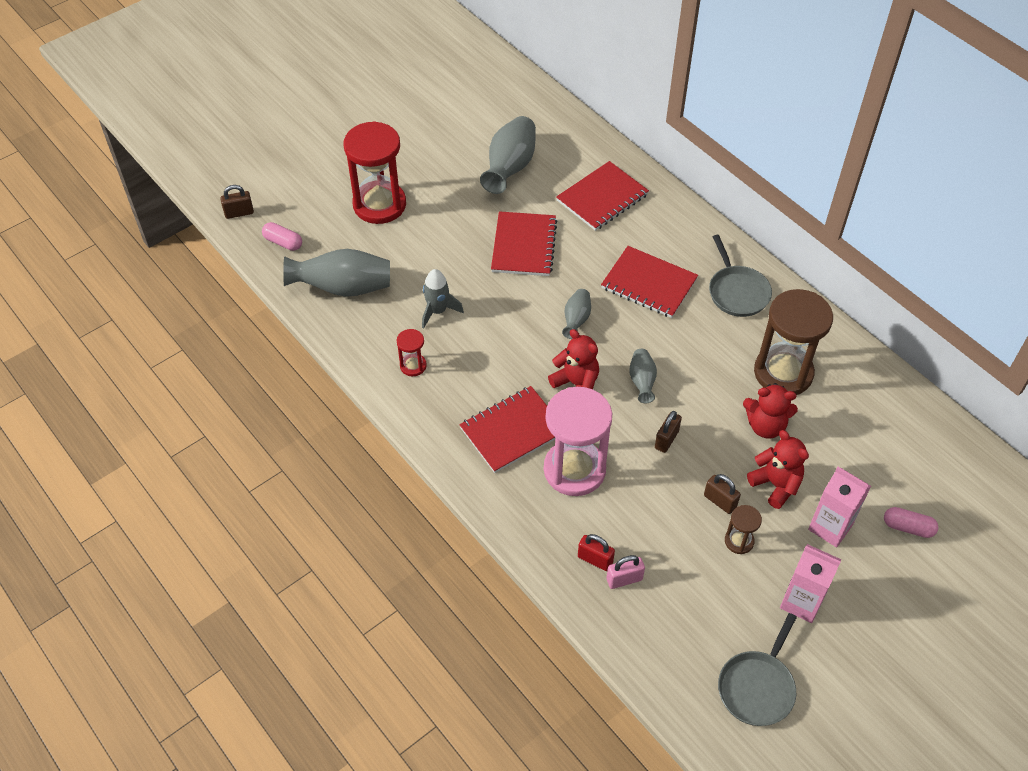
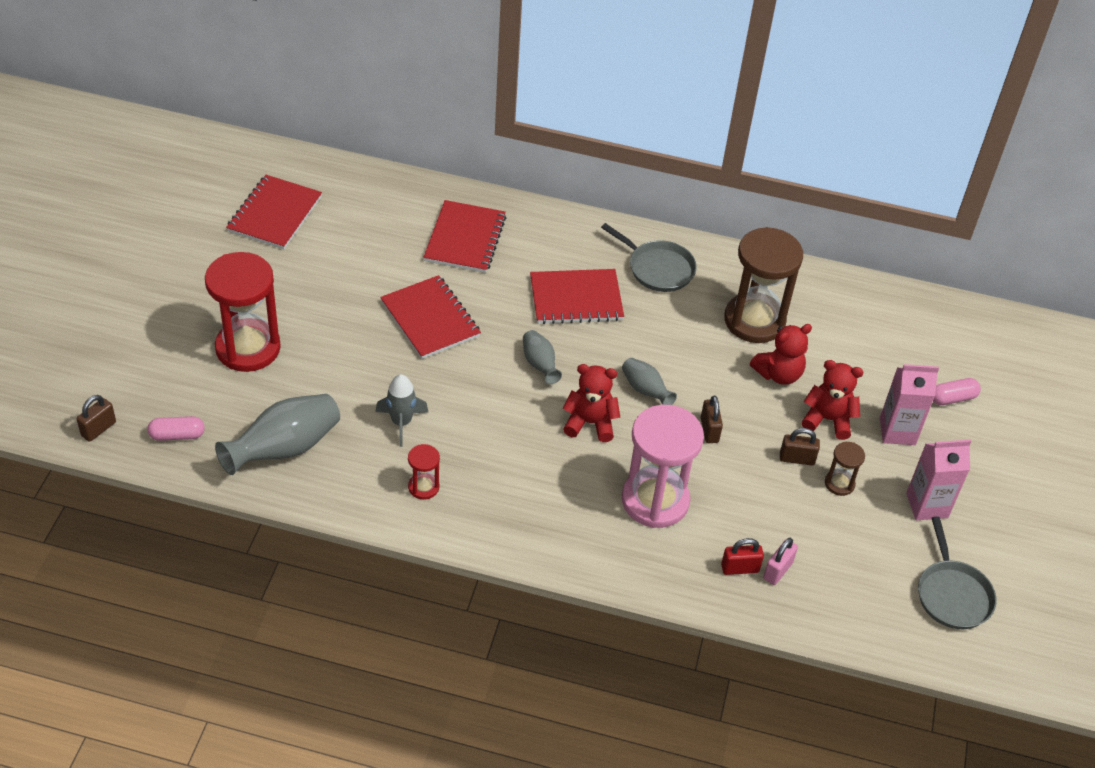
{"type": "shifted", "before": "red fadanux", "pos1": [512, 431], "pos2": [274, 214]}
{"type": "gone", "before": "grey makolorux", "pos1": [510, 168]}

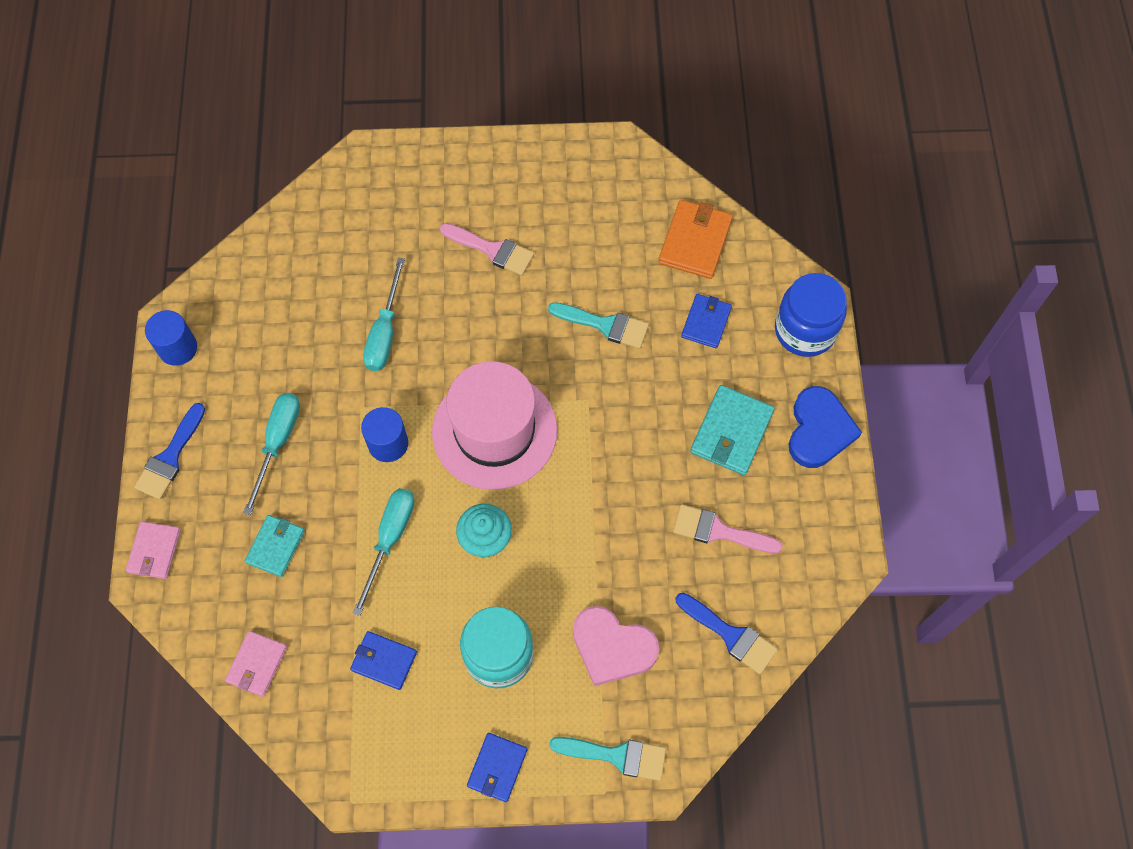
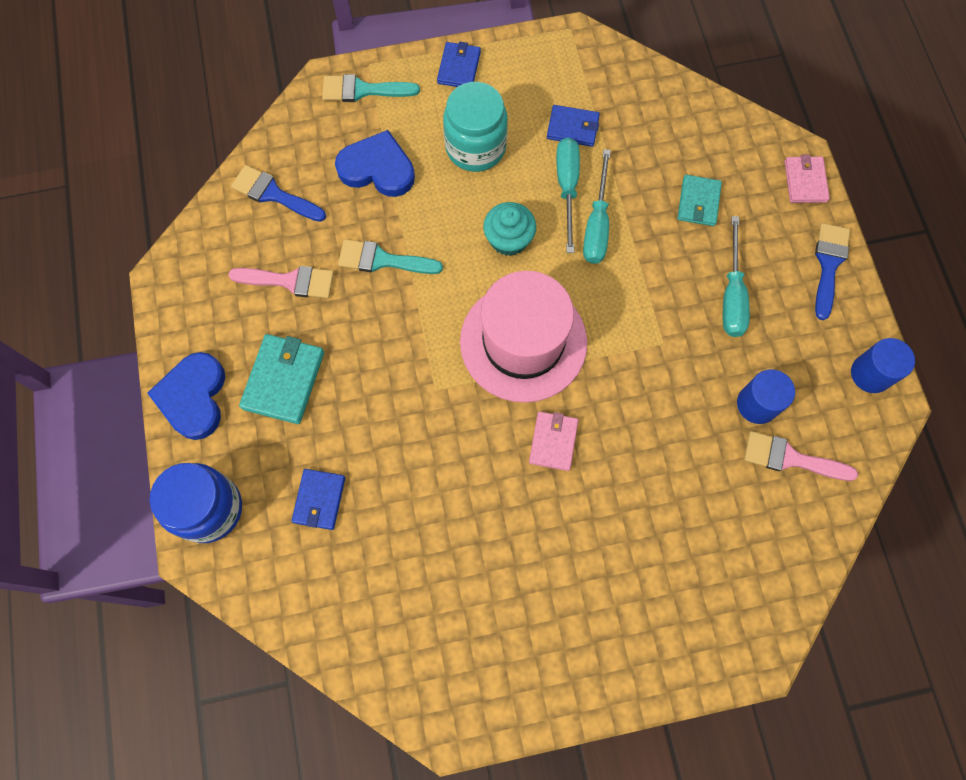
{"type": "repainted", "before": "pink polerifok", "after": "blue polerifok", "pos1": [612, 647], "pos2": [377, 168]}
{"type": "shifted", "before": "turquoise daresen", "pos1": [605, 325], "pos2": [382, 260]}
{"type": "shifted", "before": "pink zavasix", "pos1": [257, 664], "pos2": [553, 441]}
{"type": "shifted", "before": "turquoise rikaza", "pos1": [385, 332], "pos2": [567, 188]}
{"type": "shifted", "before": "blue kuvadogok", "pos1": [388, 444], "pos2": [757, 404]}
{"type": "shifted", "before": "pink daresen", "pos1": [492, 250], "pos2": [790, 458]}
{"type": "gone", "before": "orange zavasix", "pos1": [695, 241]}

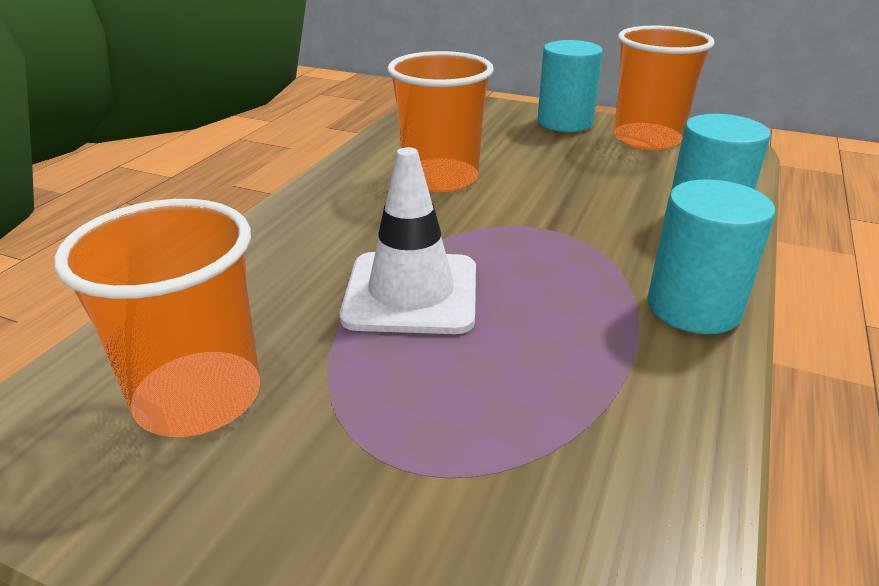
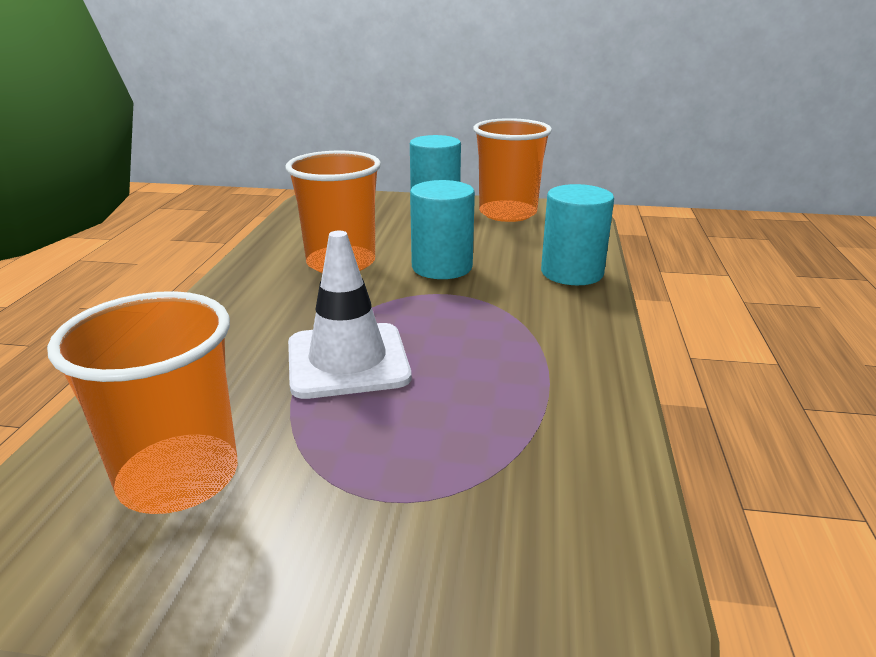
{"type": "shifted", "before": "turquoise kuvadogok", "pos1": [693, 308], "pos2": [442, 267]}

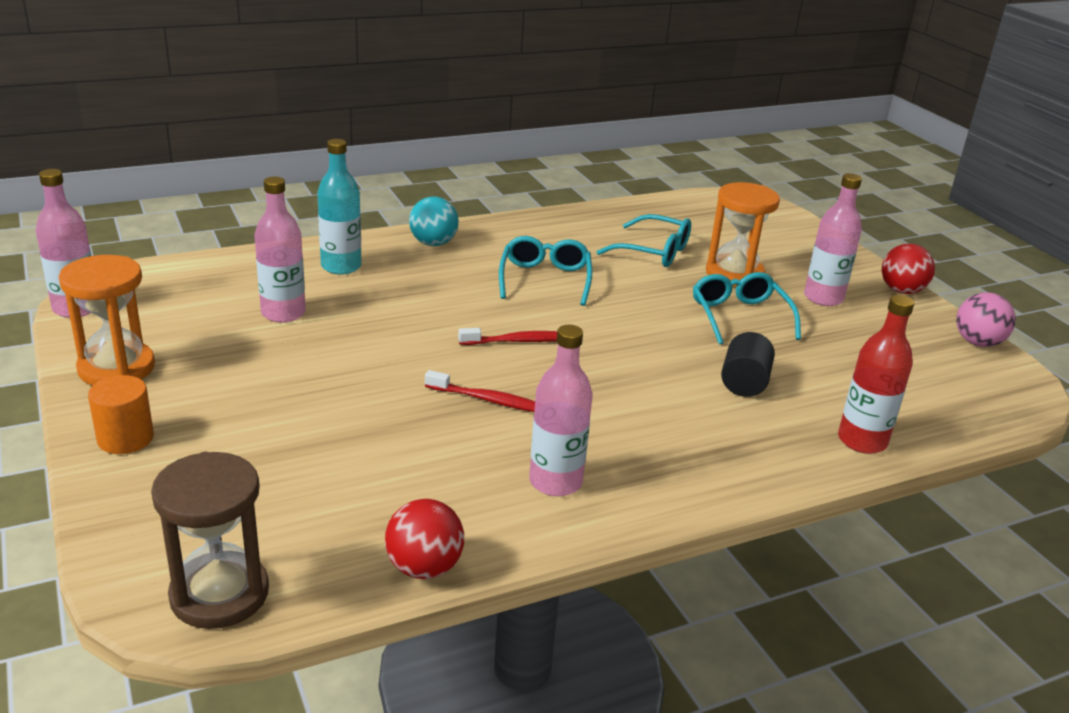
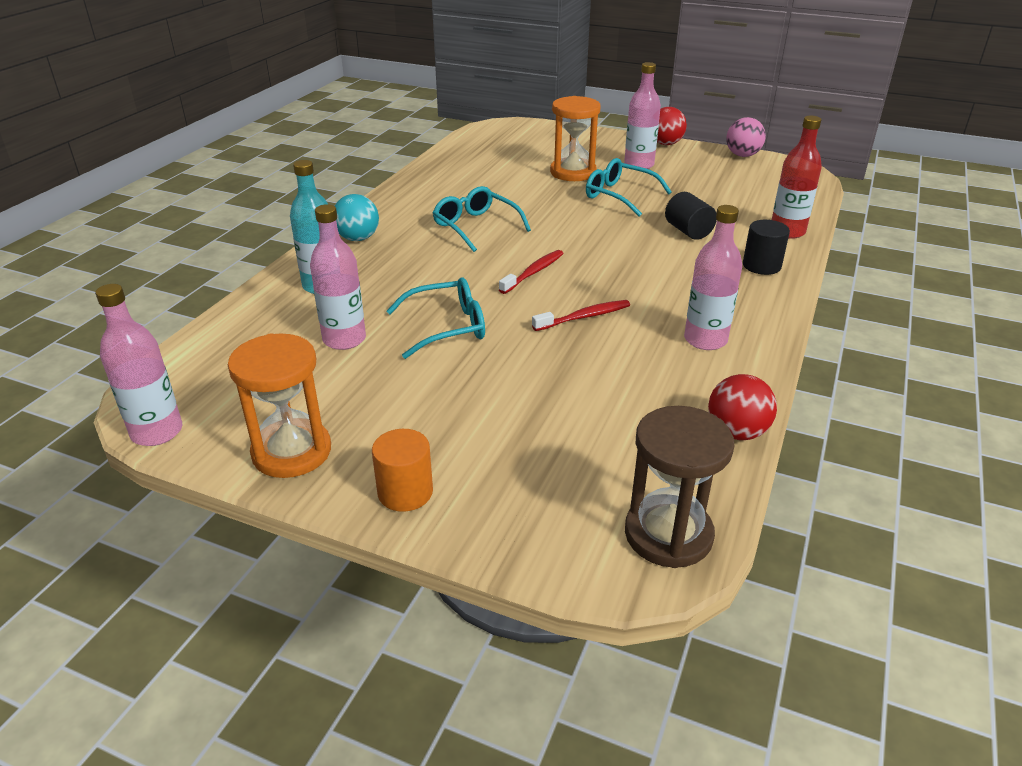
{"type": "shifted", "before": "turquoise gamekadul", "pos1": [654, 252], "pos2": [447, 327]}
{"type": "new", "after": "black kuvadogok", "pos2": [761, 266]}

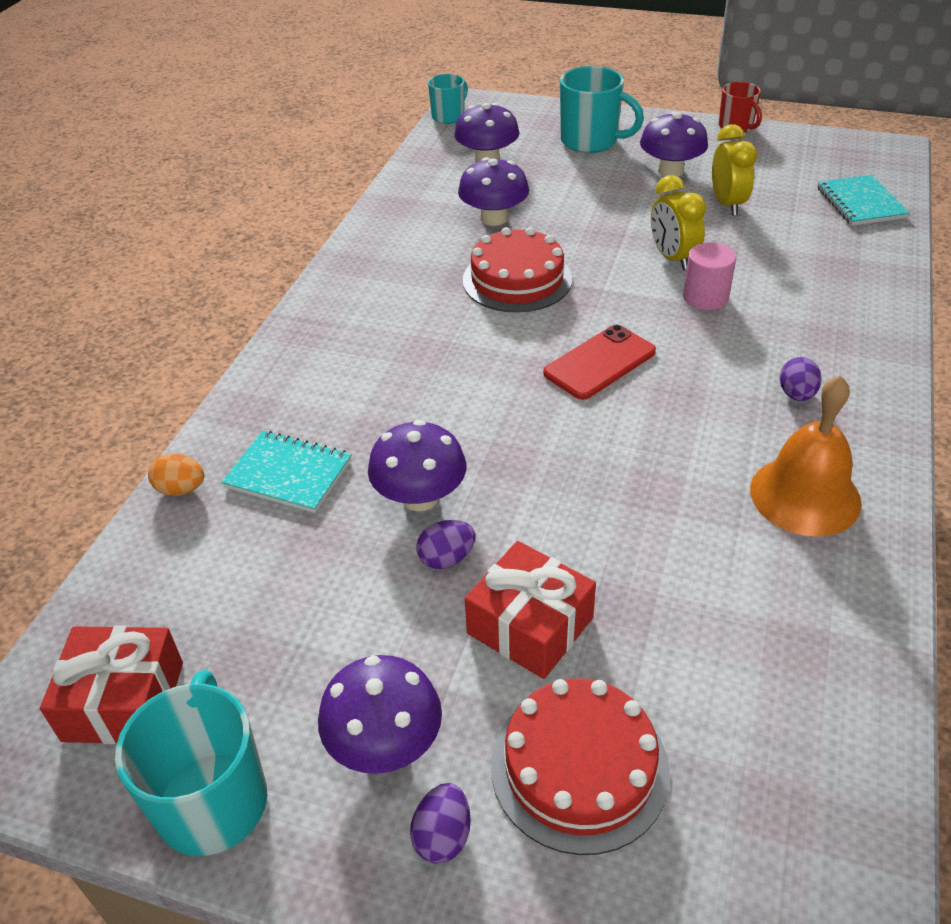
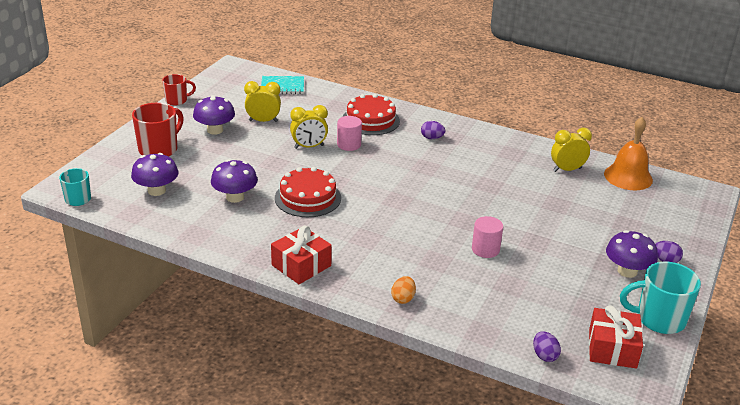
{"type": "repainted", "before": "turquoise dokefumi", "after": "red dokefumi", "pos1": [591, 141], "pos2": [159, 149]}
{"type": "shifted", "before": "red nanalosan", "pos1": [530, 625], "pos2": [301, 265]}
{"type": "shifted", "before": "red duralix", "pos1": [579, 767], "pos2": [370, 120]}
{"type": "shifted", "before": "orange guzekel", "pos1": [181, 489], "pos2": [403, 298]}
{"type": "swapped", "before": "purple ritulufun", "after": "pink kuvadogok", "pos1": [420, 497], "pos2": [485, 249]}
{"type": "shifted", "before": "purple guzekel", "pos1": [447, 558], "pos2": [544, 355]}
{"type": "new", "after": "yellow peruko", "pos2": [567, 170]}
{"type": "shifted", "before": "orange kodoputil", "pos1": [805, 495], "pos2": [628, 177]}
{"type": "gone", "before": "turquoise fadanux", "pos1": [289, 474]}
{"type": "gone", "before": "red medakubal", "pos1": [600, 363]}

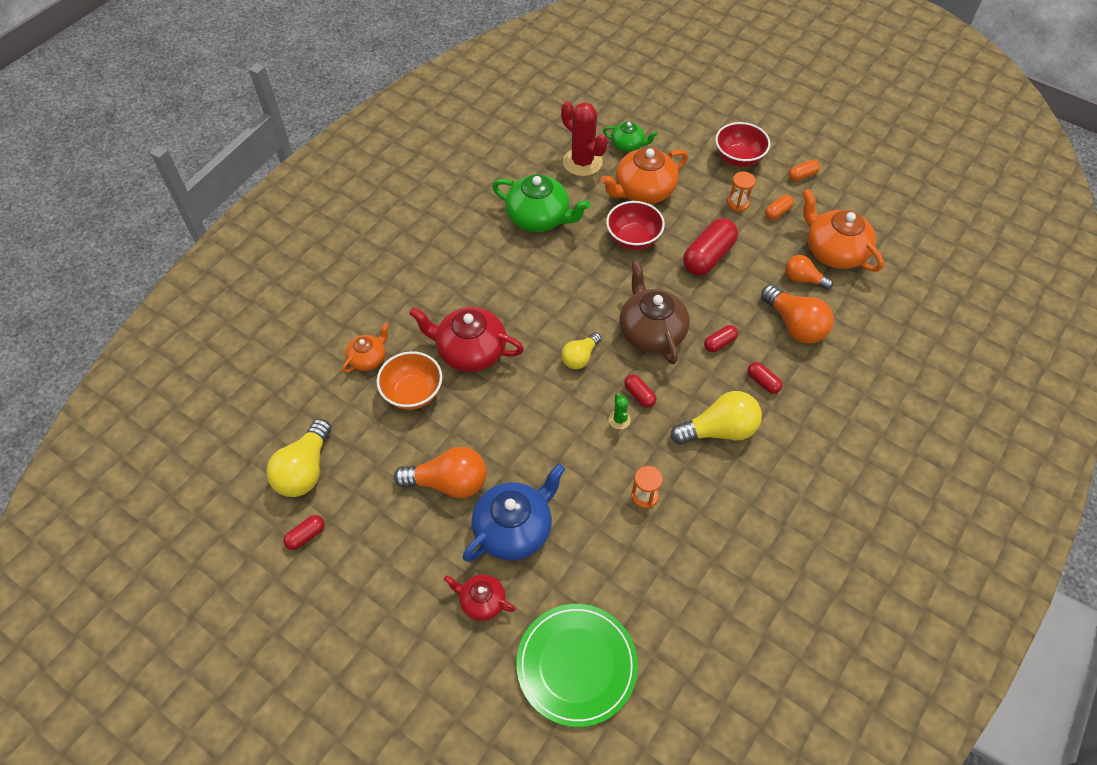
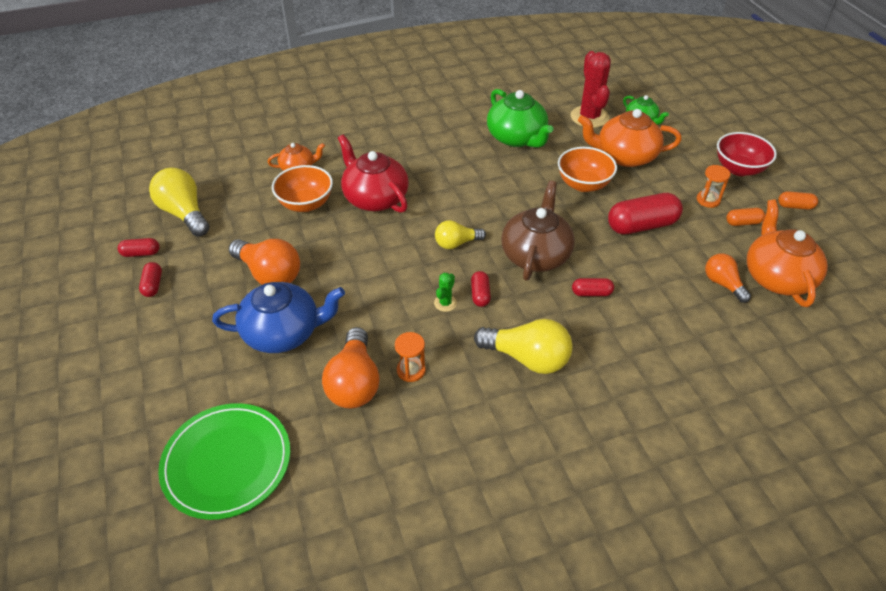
{"type": "shifted", "before": "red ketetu", "pos1": [763, 382], "pos2": [153, 285]}
{"type": "rotated", "before": "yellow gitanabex", "pos1": [305, 470], "pos2": [184, 213], "turn": 90}
{"type": "shifted", "before": "orange gitanabex", "pos1": [795, 325], "pos2": [354, 383]}
{"type": "repainted", "before": "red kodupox", "after": "orange kodupox", "pos1": [633, 239], "pos2": [583, 184]}
{"type": "gone", "before": "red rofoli", "pos1": [481, 601]}

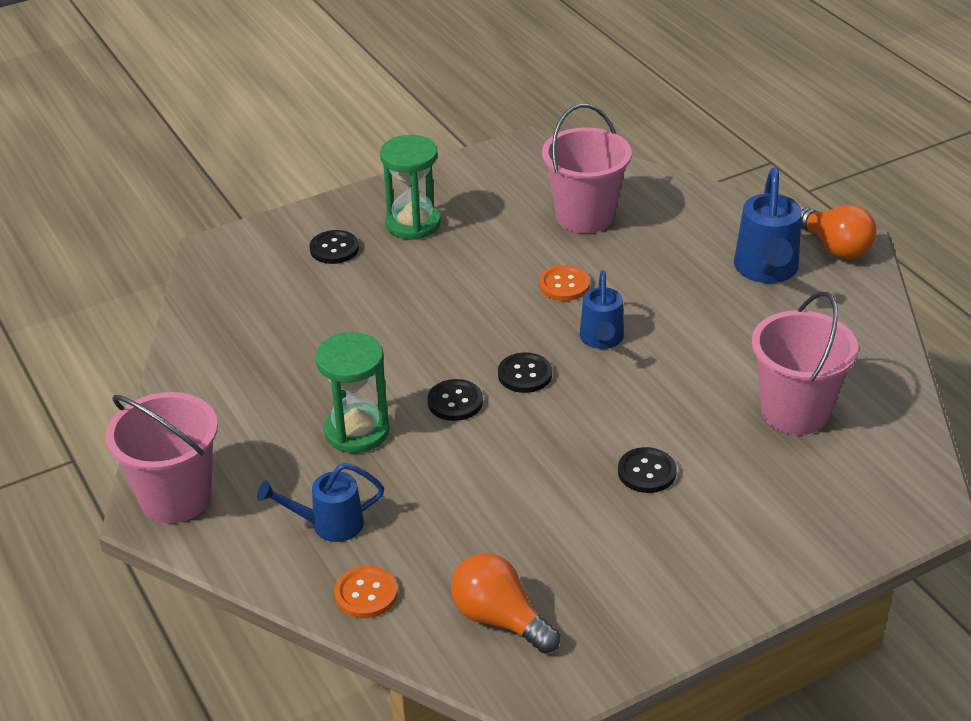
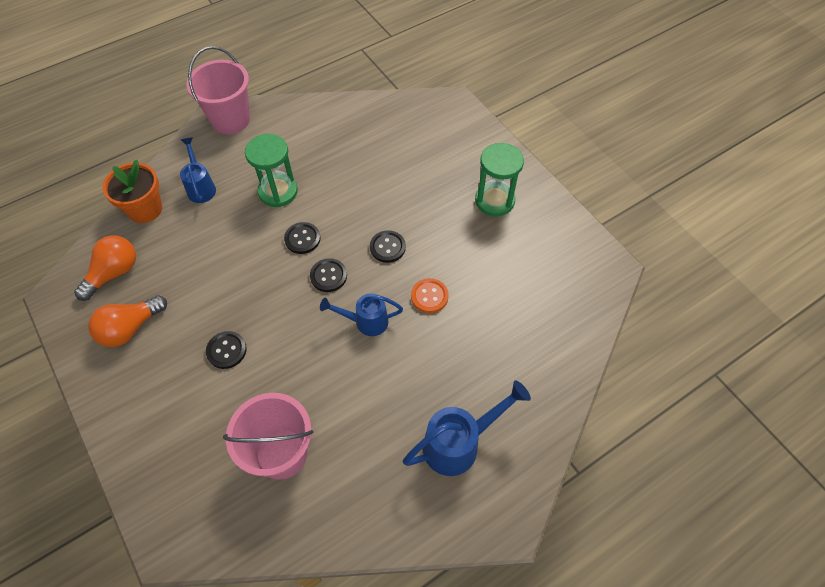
{"type": "shifted", "before": "orange gitanabex", "pos1": [834, 247], "pos2": [130, 328]}
{"type": "swapped", "before": "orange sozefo", "after": "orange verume", "pos1": [366, 594], "pos2": [145, 209]}
{"type": "shifted", "before": "black sozefo", "pos1": [334, 249], "pos2": [387, 247]}
{"type": "rotated", "before": "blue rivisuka", "pos1": [766, 271], "pos2": [458, 443], "turn": 150}
{"type": "gone", "before": "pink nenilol", "pos1": [585, 216]}

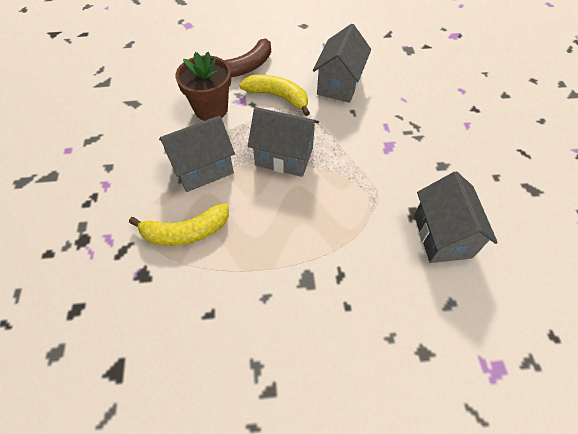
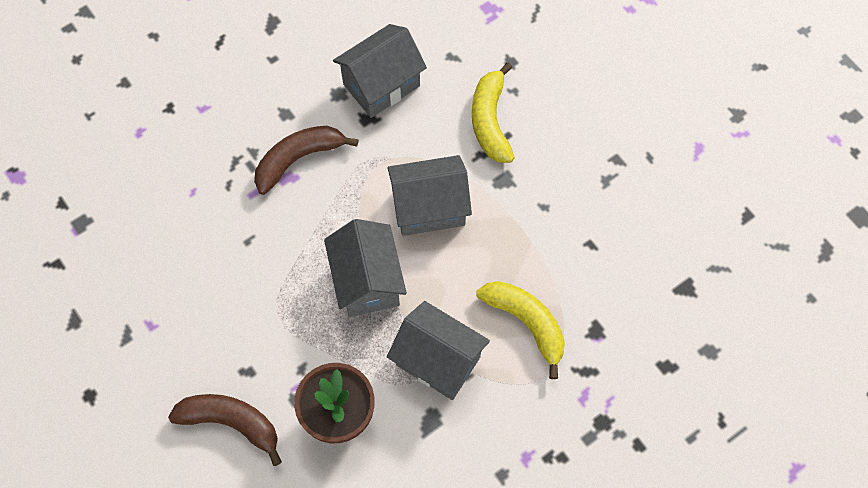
{"type": "new", "after": "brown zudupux", "pos2": [298, 159]}
{"type": "shifted", "before": "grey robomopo", "pos1": [339, 84], "pos2": [429, 208]}
{"type": "shifted", "before": "yellow zudupux", "pos1": [278, 97], "pos2": [490, 121]}

